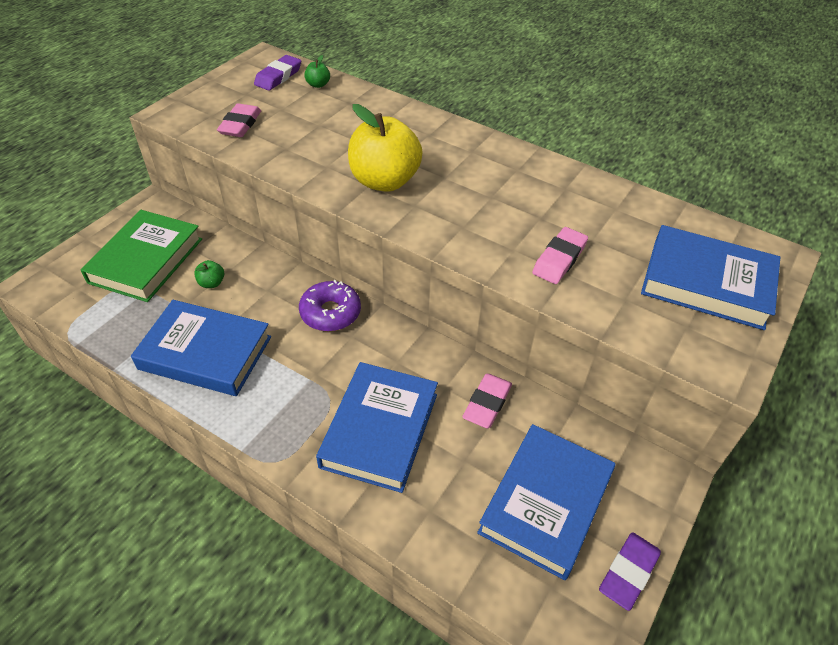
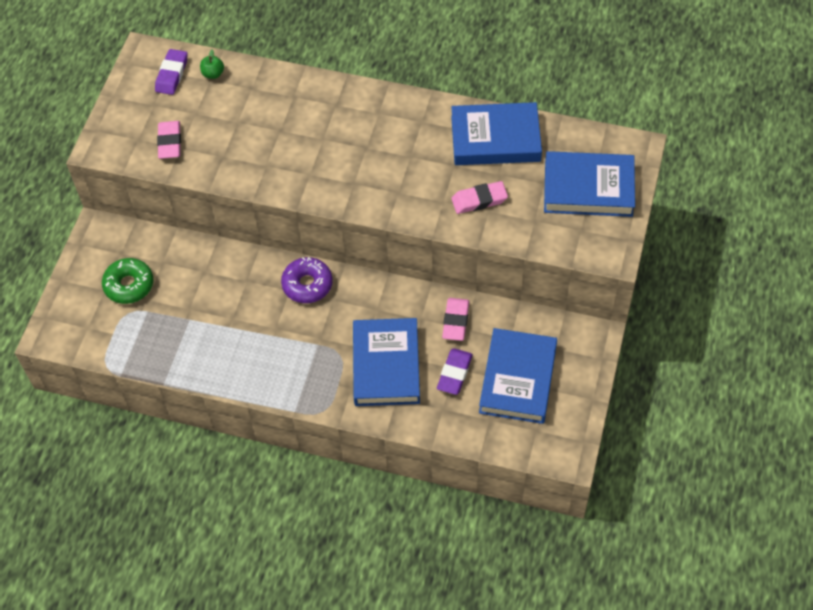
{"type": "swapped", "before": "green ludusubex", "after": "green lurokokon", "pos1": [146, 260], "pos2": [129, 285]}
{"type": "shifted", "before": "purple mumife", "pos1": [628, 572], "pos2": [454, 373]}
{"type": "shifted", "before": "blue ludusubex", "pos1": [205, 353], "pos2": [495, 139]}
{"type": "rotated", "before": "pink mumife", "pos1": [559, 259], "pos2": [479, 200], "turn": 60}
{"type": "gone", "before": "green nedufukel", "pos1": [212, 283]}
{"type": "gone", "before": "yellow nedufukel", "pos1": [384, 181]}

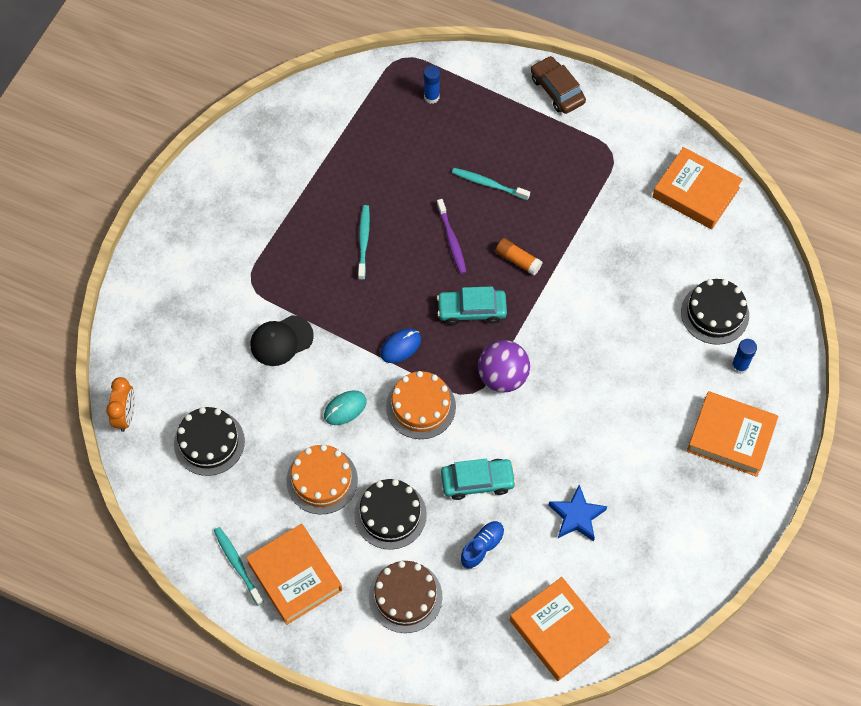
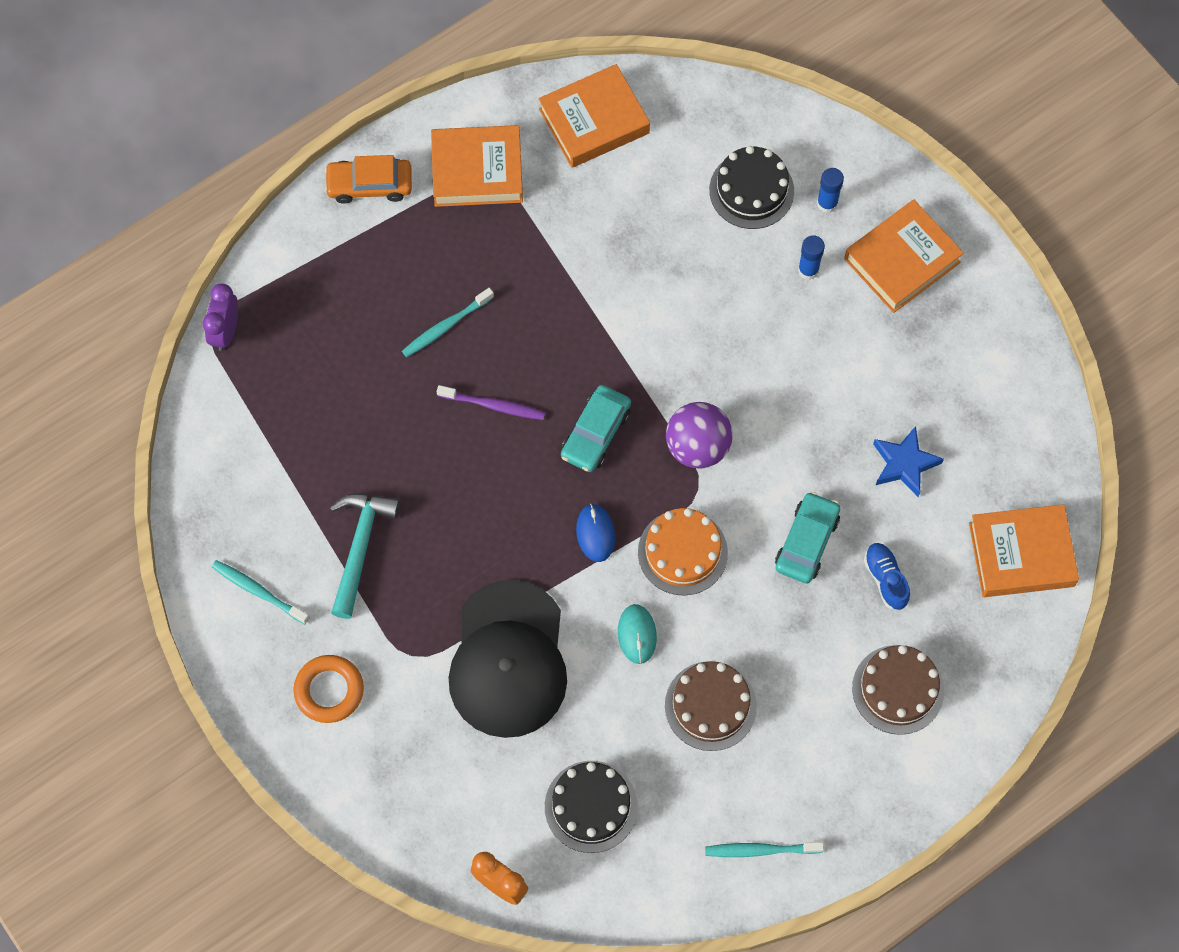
{"type": "new", "after": "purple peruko", "pos2": [225, 331]}
{"type": "shifted", "before": "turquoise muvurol", "pos1": [363, 241], "pos2": [258, 591]}
{"type": "new", "after": "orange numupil", "pos2": [329, 690]}
{"type": "repainted", "before": "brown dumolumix", "after": "orange dumolumix", "pos1": [557, 90], "pos2": [369, 185]}
{"type": "new", "after": "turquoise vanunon", "pos2": [360, 547]}
{"type": "shifted", "before": "orange ludusubex", "pos1": [295, 576], "pos2": [477, 170]}
{"type": "scaled", "before": "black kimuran", "pos1": [281, 341], "pos2": [508, 660], "scale": 1.87}
{"type": "repainted", "before": "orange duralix", "after": "brown duralix", "pos1": [322, 480], "pos2": [710, 706]}
{"type": "shifted", "before": "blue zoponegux", "pos1": [431, 97], "pos2": [808, 270]}
{"type": "gone", "before": "black duralix", "pos1": [390, 514]}
{"type": "gone", "before": "orange zoponegux", "pos1": [518, 260]}

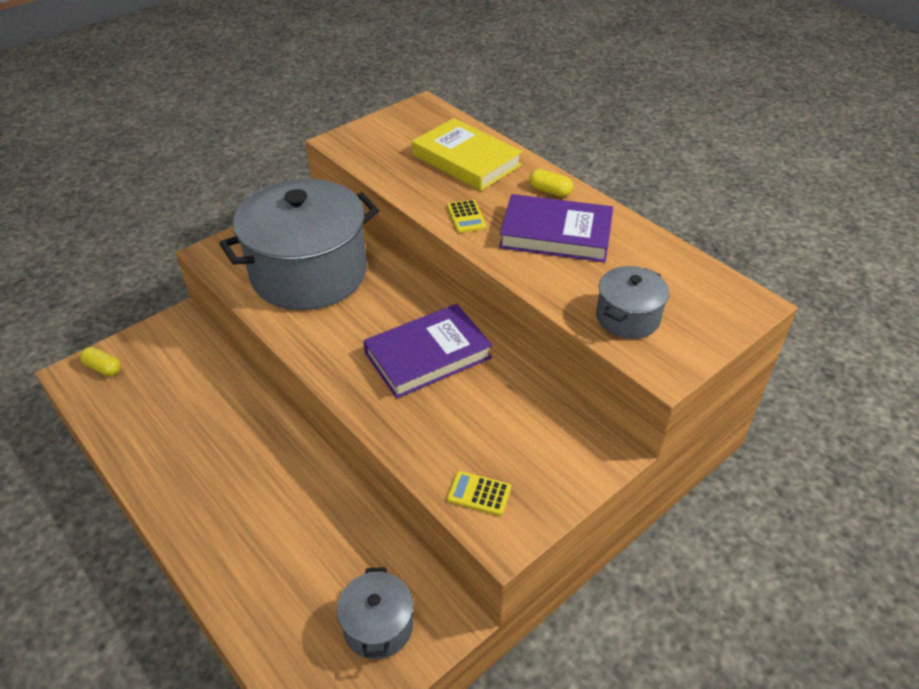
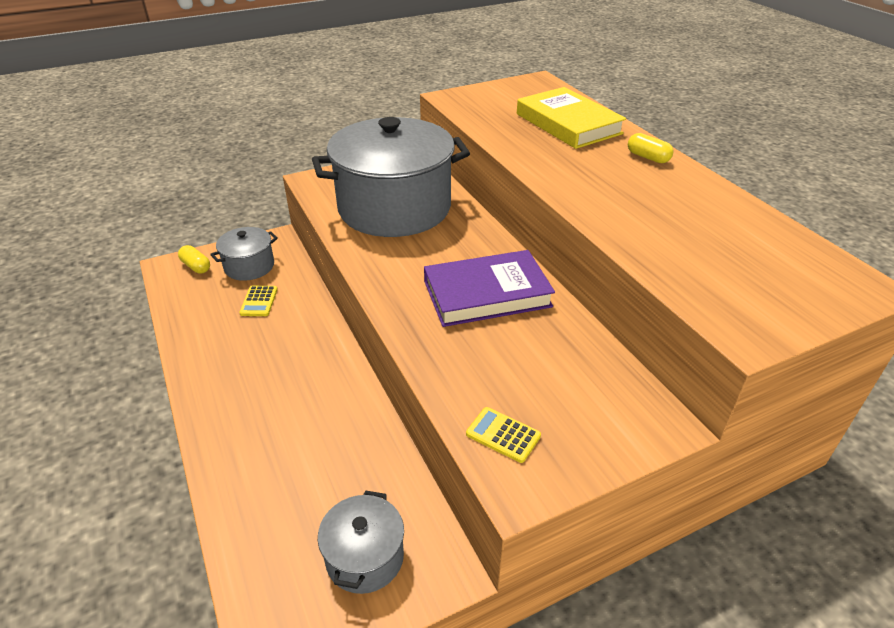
{"type": "shifted", "before": "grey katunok", "pos1": [628, 317], "pos2": [249, 266]}
{"type": "shifted", "before": "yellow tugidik", "pos1": [466, 217], "pos2": [259, 301]}
{"type": "gone", "before": "purple ludusubex", "pos1": [556, 234]}

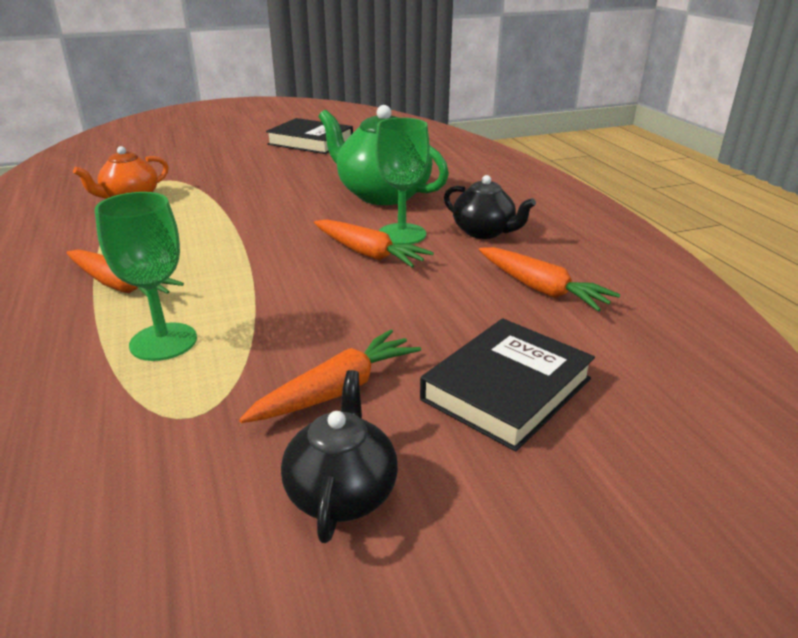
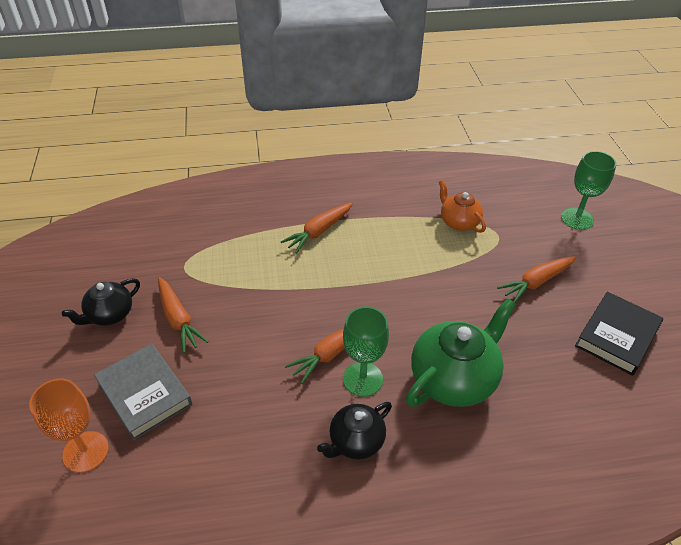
{"type": "new", "after": "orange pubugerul", "pos2": [85, 451]}
{"type": "rotated", "before": "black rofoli", "pos1": [342, 492], "pos2": [109, 314], "turn": 120}
{"type": "repainted", "before": "black ludusubex", "after": "grey ludusubex", "pos1": [507, 389], "pos2": [144, 394]}
{"type": "shifted", "before": "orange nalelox", "pos1": [541, 289], "pos2": [536, 282]}
{"type": "shifted", "before": "green pubugerul", "pos1": [163, 342], "pos2": [577, 219]}

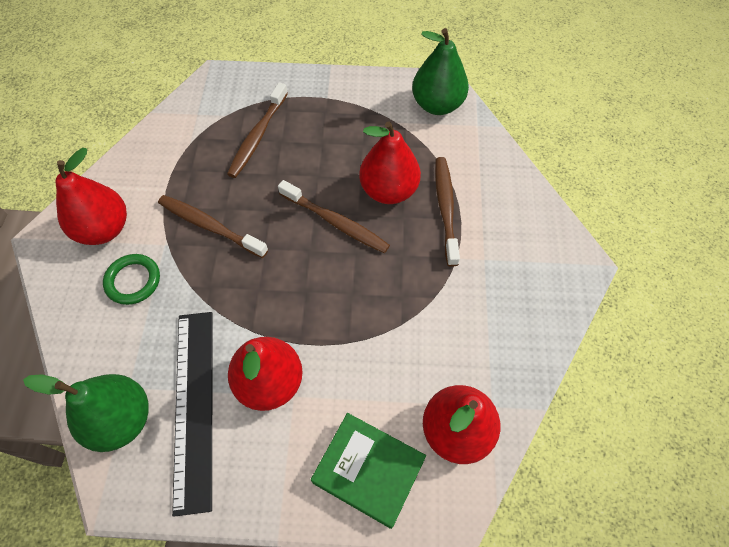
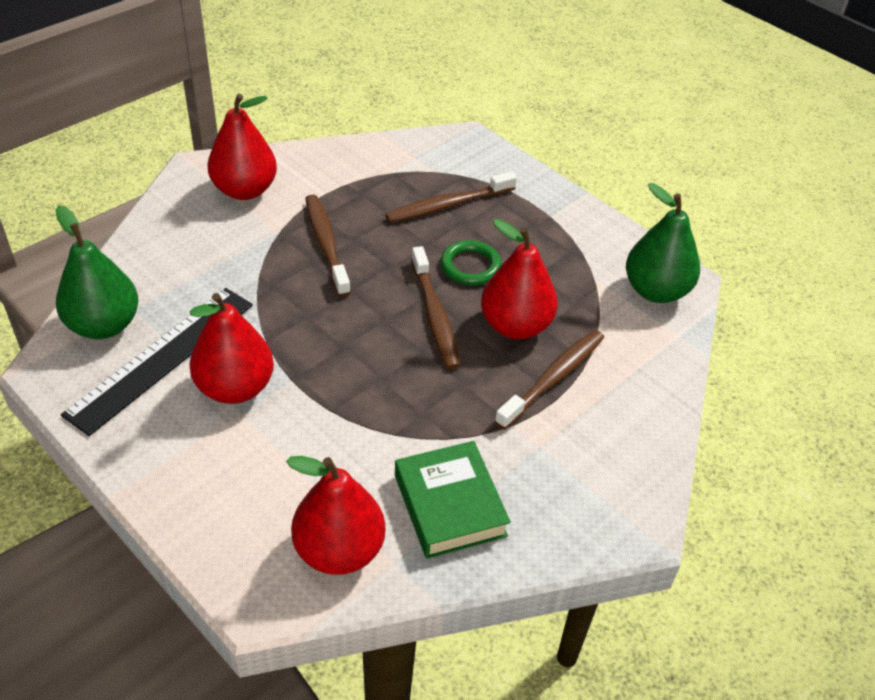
{"type": "shifted", "before": "green ludusubex", "pos1": [368, 471], "pos2": [450, 505]}
{"type": "shifted", "before": "green numupil", "pos1": [133, 281], "pos2": [470, 266]}

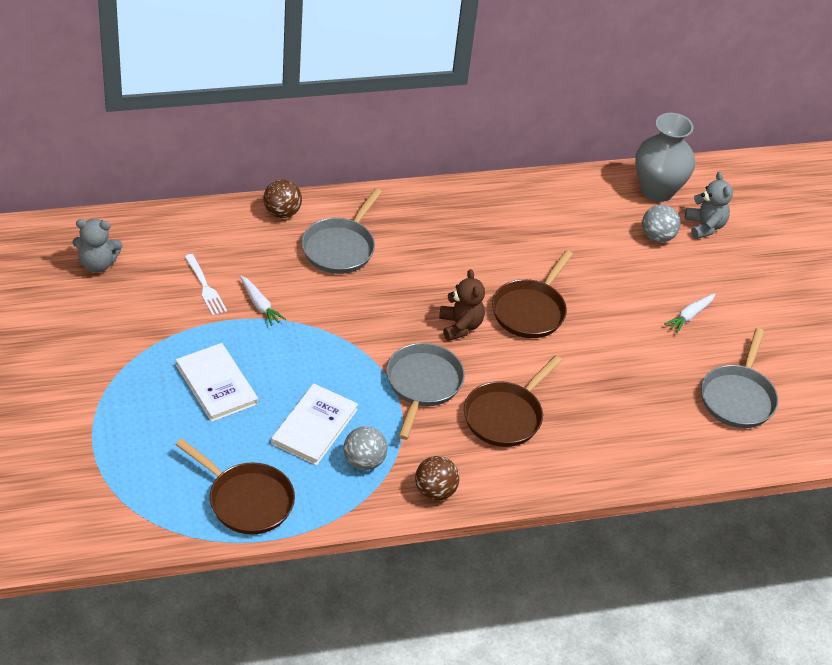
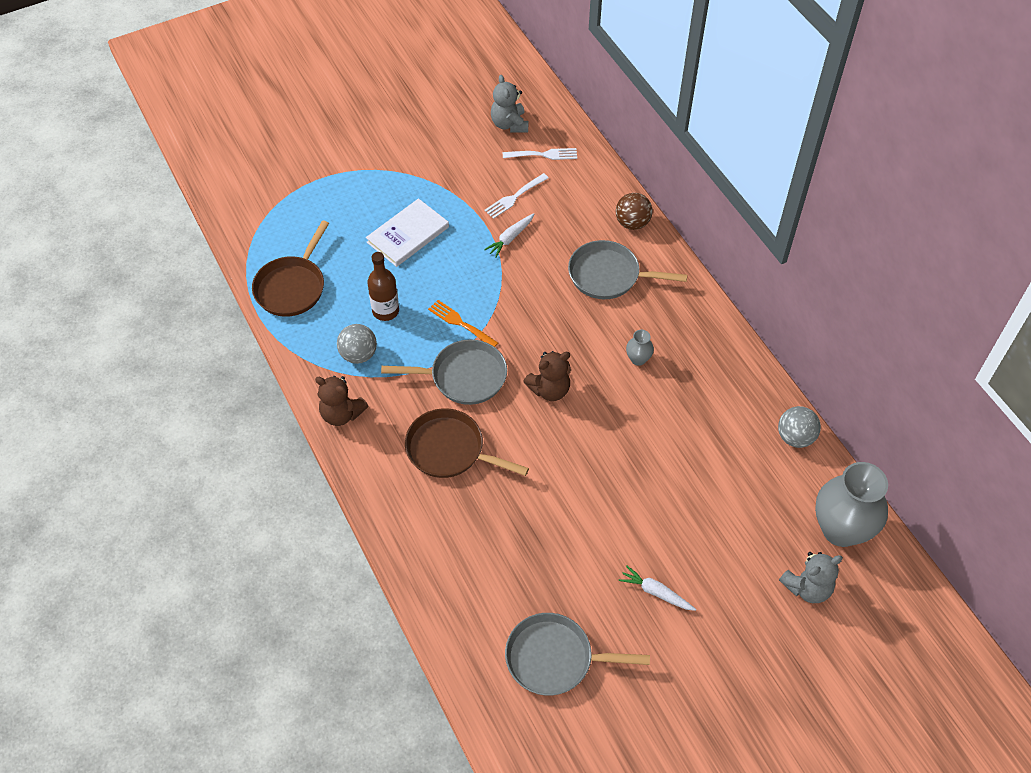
{"type": "swapped", "before": "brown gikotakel", "after": "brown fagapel", "pos1": [435, 491], "pos2": [341, 414]}
{"type": "swapped", "before": "white ludusubex", "after": "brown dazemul", "pos1": [314, 426], "pos2": [385, 311]}
{"type": "new", "after": "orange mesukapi", "pos2": [460, 323]}
{"type": "new", "after": "white mesukapi", "pos2": [543, 155]}
{"type": "new", "after": "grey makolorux", "pos2": [638, 359]}
{"type": "shifted", "before": "grey gikotakel", "pos1": [657, 237], "pos2": [795, 437]}
{"type": "gone", "before": "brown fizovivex", "pos1": [530, 310]}

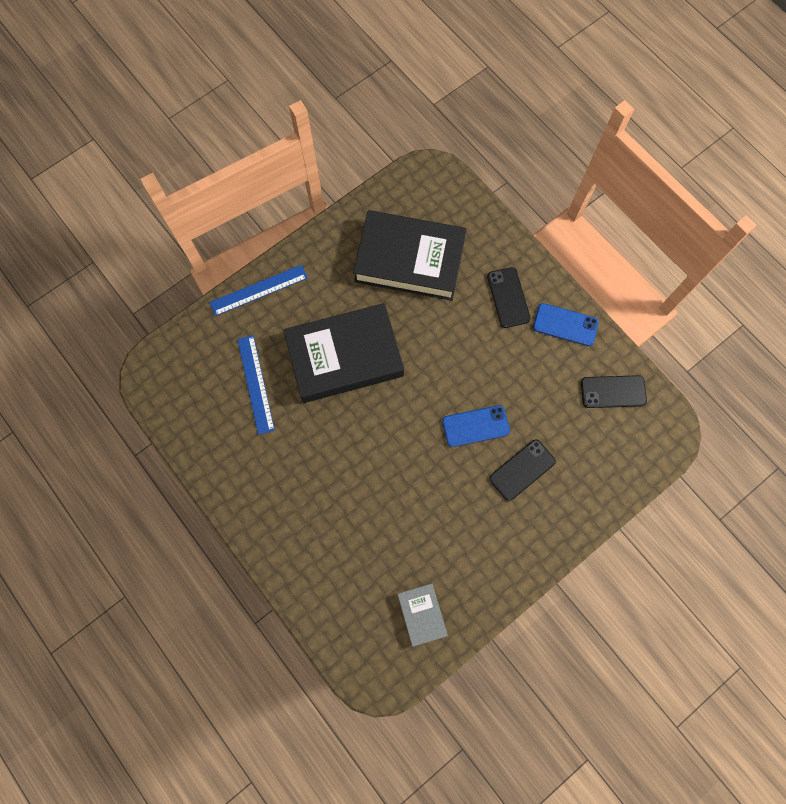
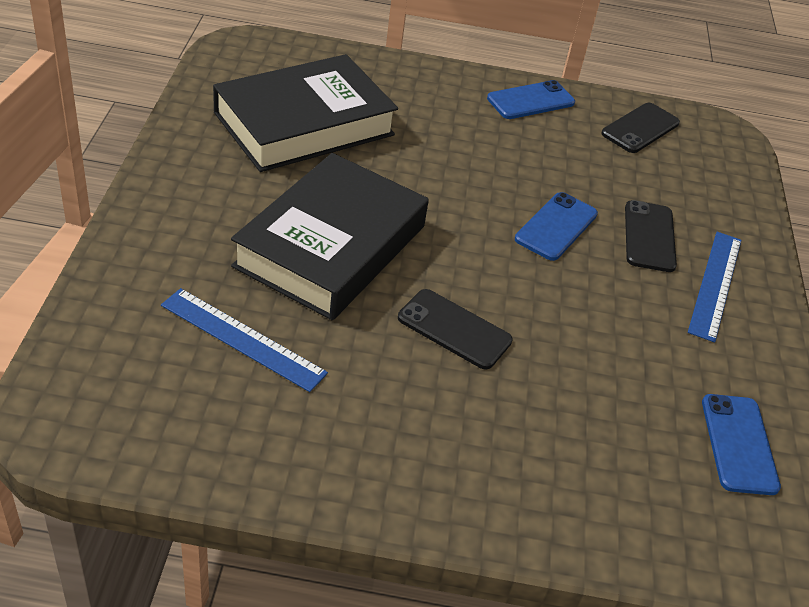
{"type": "shifted", "before": "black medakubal", "pos1": [508, 297], "pos2": [454, 329]}
{"type": "shifted", "before": "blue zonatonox", "pos1": [259, 290], "pos2": [715, 284]}
{"type": "swapped", "before": "grey ludusubex", "after": "blue medakubal", "pos1": [422, 614], "pos2": [738, 444]}

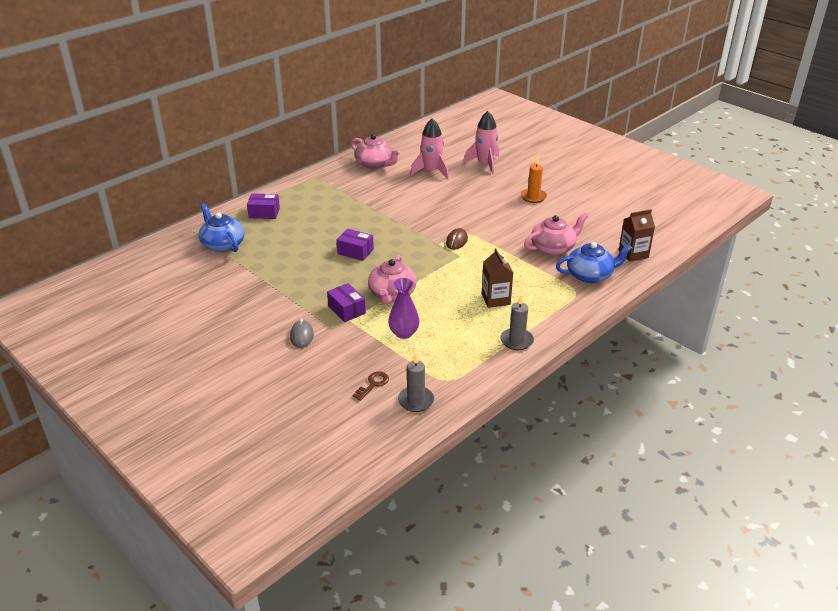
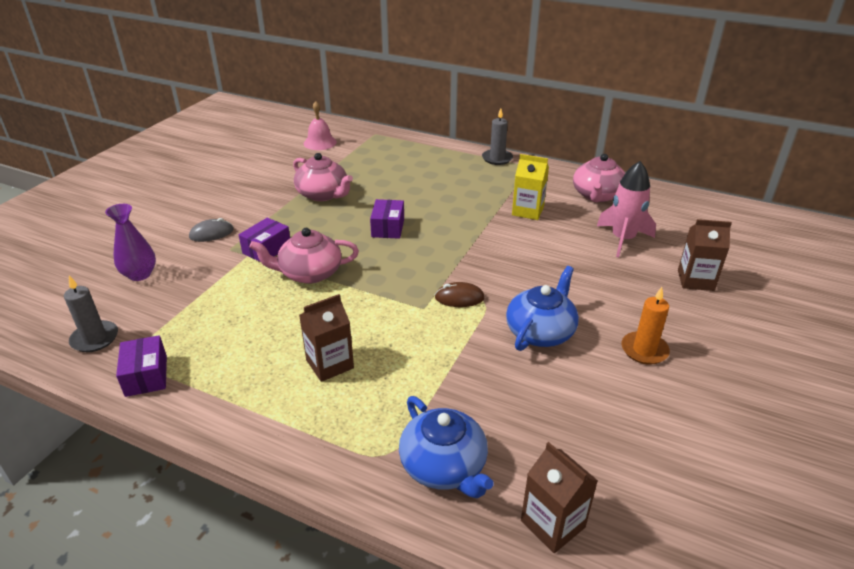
{"type": "shifted", "before": "purple makolorux", "pos1": [404, 333], "pos2": [140, 274]}
{"type": "shifted", "before": "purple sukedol", "pos1": [264, 213], "pos2": [146, 376]}
{"type": "shifted", "before": "pink rofoli", "pos1": [553, 248], "pos2": [323, 194]}
{"type": "new", "after": "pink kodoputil", "pos2": [320, 142]}
{"type": "shifted", "before": "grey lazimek", "pos1": [516, 341], "pos2": [497, 158]}
{"type": "shifted", "before": "blue rofoli", "pos1": [222, 244], "pos2": [540, 331]}
{"type": "new", "after": "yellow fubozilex", "pos2": [527, 211]}
{"type": "swapped", "before": "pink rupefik", "after": "brown fubozilex", "pos1": [484, 164], "pos2": [695, 280]}
{"type": "gone", "before": "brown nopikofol", "pos1": [373, 384]}

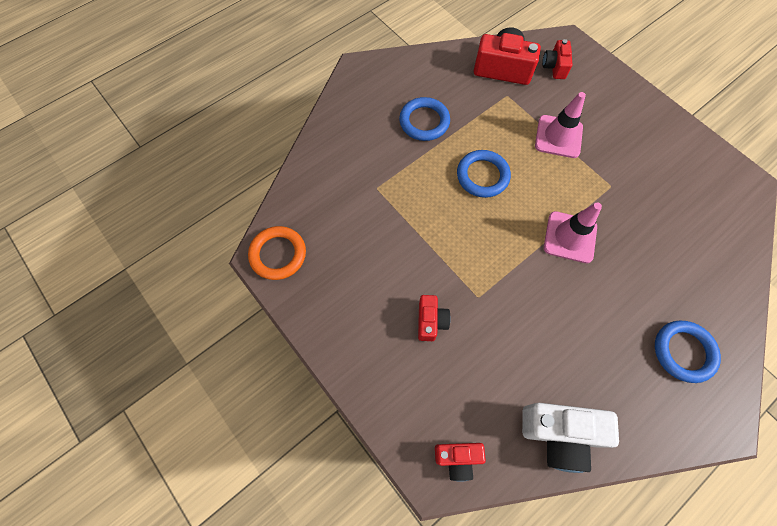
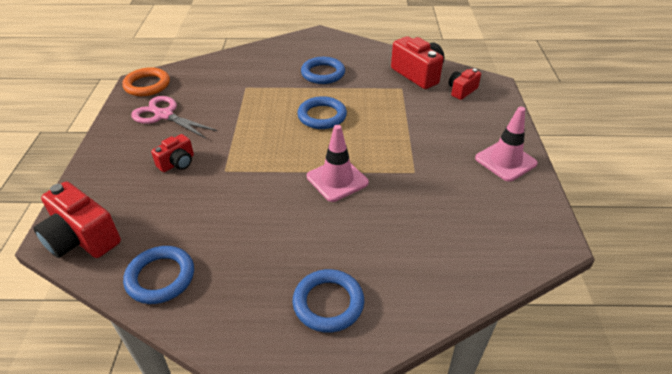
{"type": "scaled", "before": "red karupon", "pos1": [457, 458], "pos2": [82, 238], "scale": 1.73}
{"type": "swapped", "before": "white karupon", "after": "blue numupil", "pos1": [559, 434], "pos2": [160, 277]}
{"type": "new", "after": "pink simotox", "pos2": [164, 115]}
{"type": "shifted", "before": "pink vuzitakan", "pos1": [558, 136], "pos2": [505, 161]}

